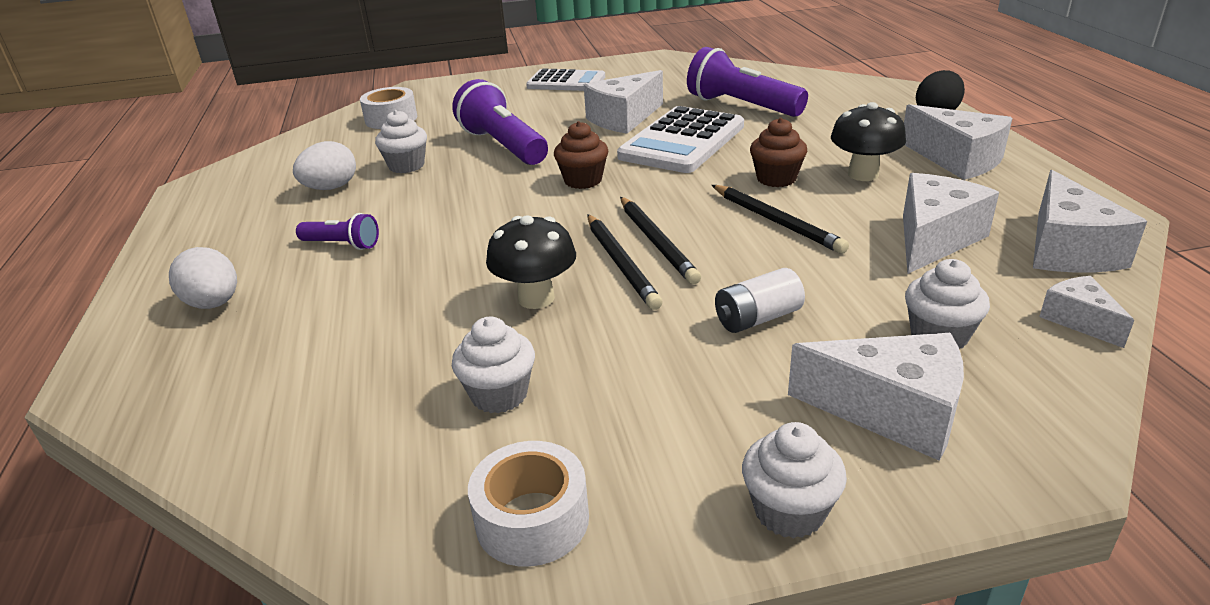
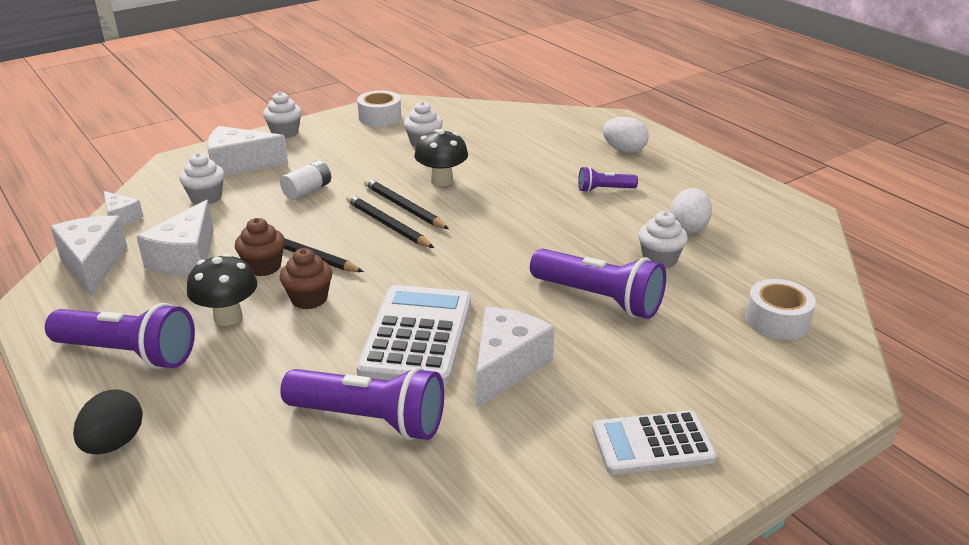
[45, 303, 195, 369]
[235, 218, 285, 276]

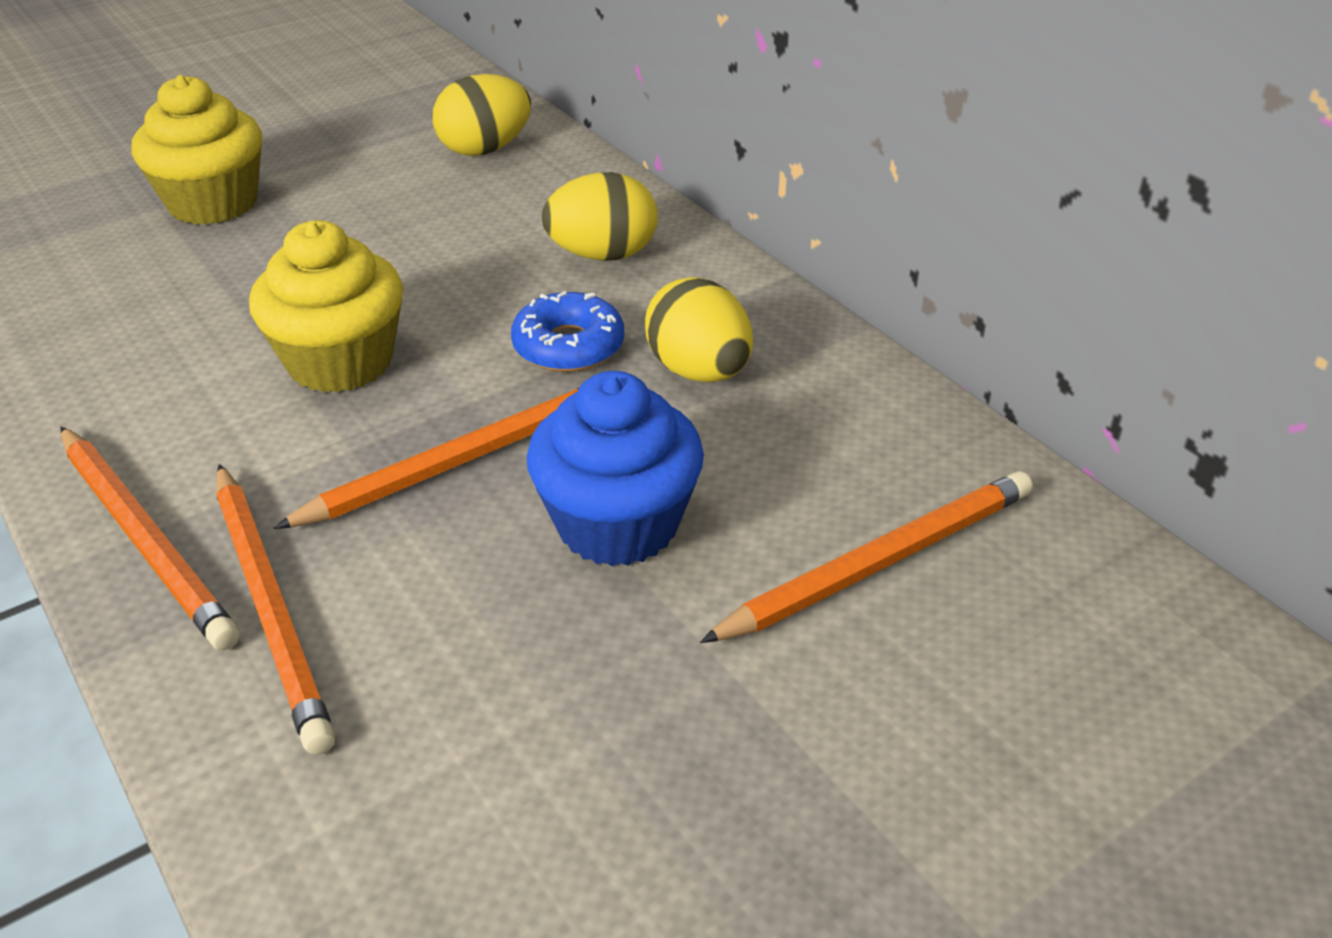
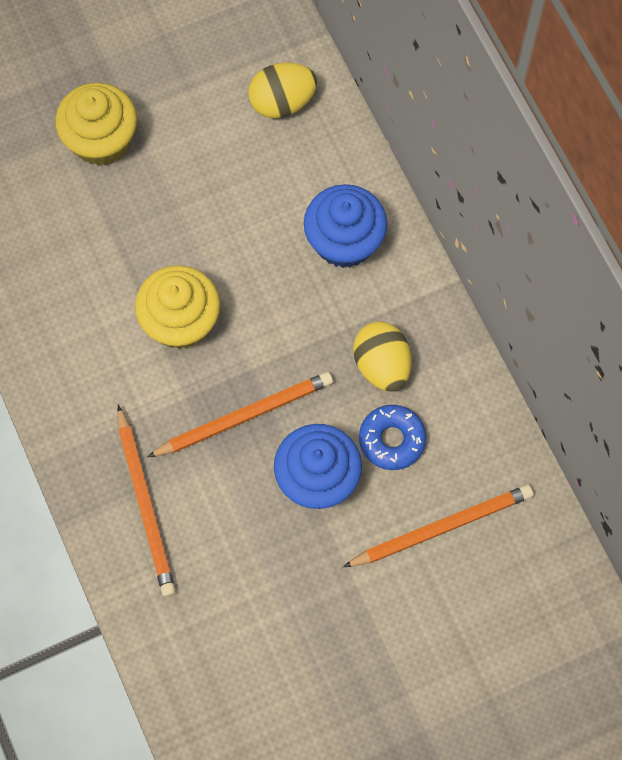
[304, 184, 387, 268]
[359, 405, 426, 470]
[61, 427, 240, 650] (first image)

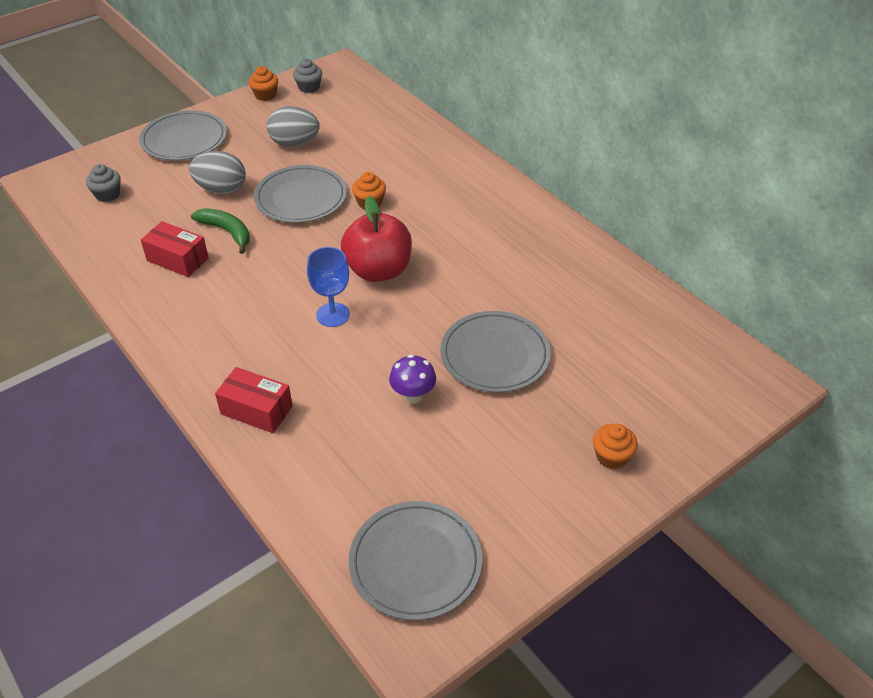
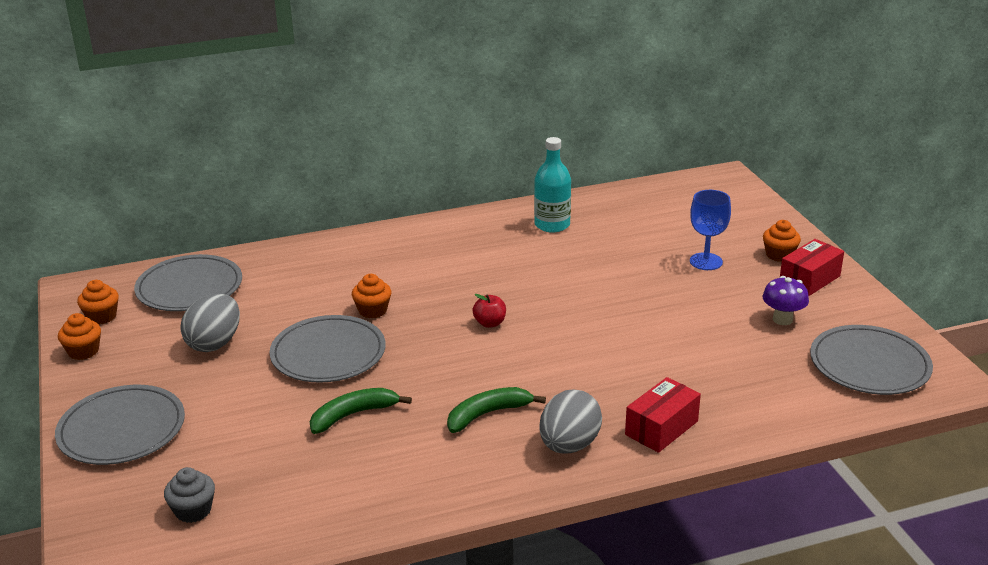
[77, 280, 119, 324]
[134, 254, 242, 311]
[447, 387, 546, 433]
[473, 294, 506, 328]
[534, 137, 571, 233]
[539, 389, 602, 454]
[690, 190, 731, 270]
[762, 276, 809, 325]
[780, 239, 844, 296]

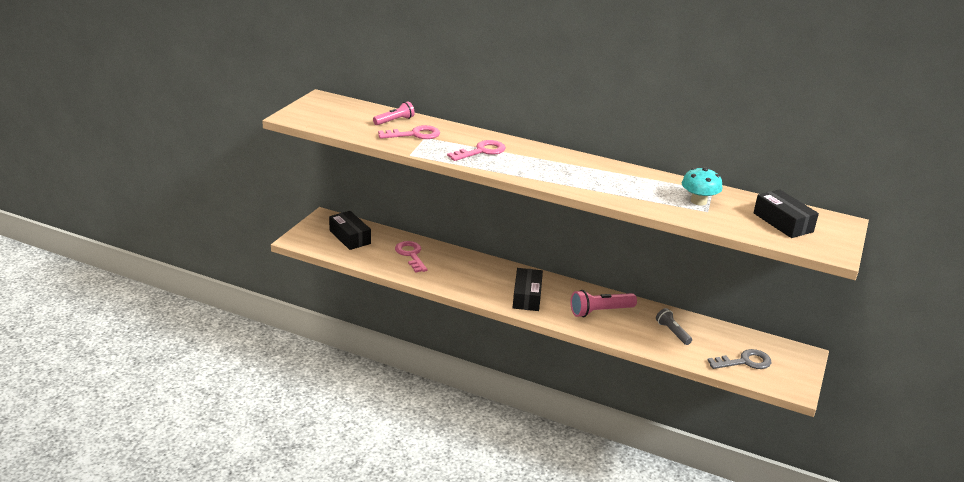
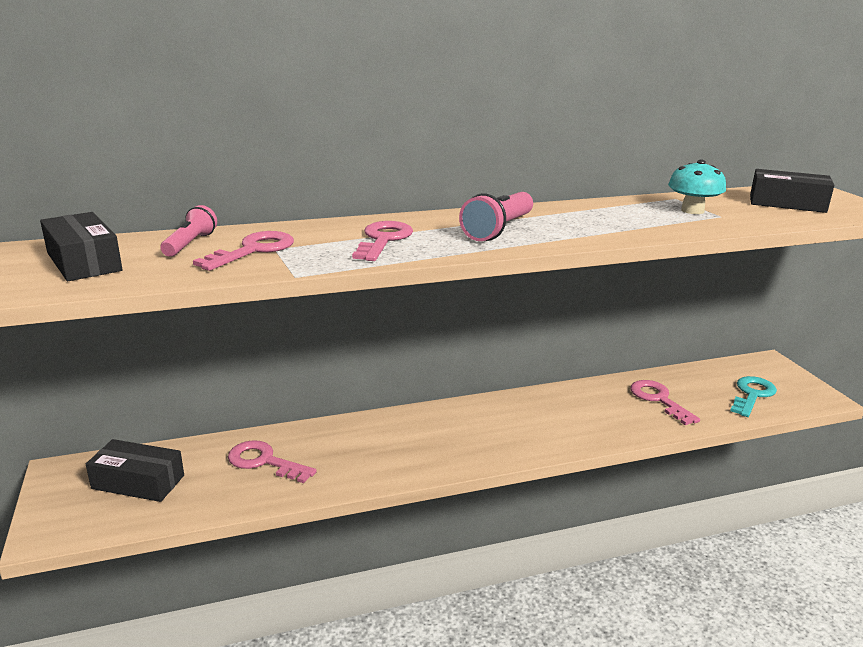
[40, 212, 123, 281]
[459, 192, 533, 241]
[630, 380, 700, 425]
[730, 376, 777, 417]

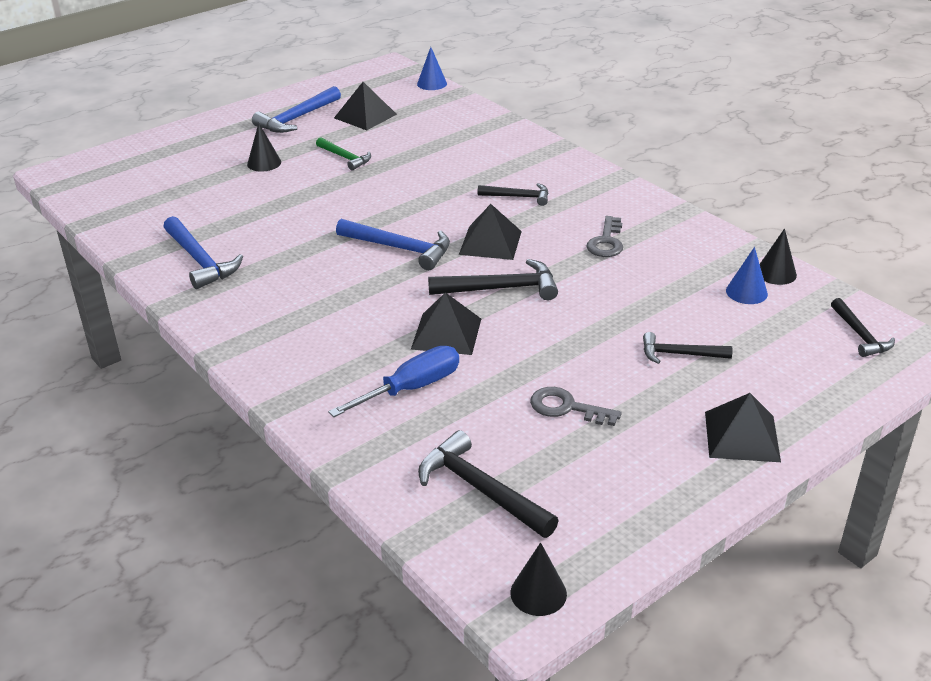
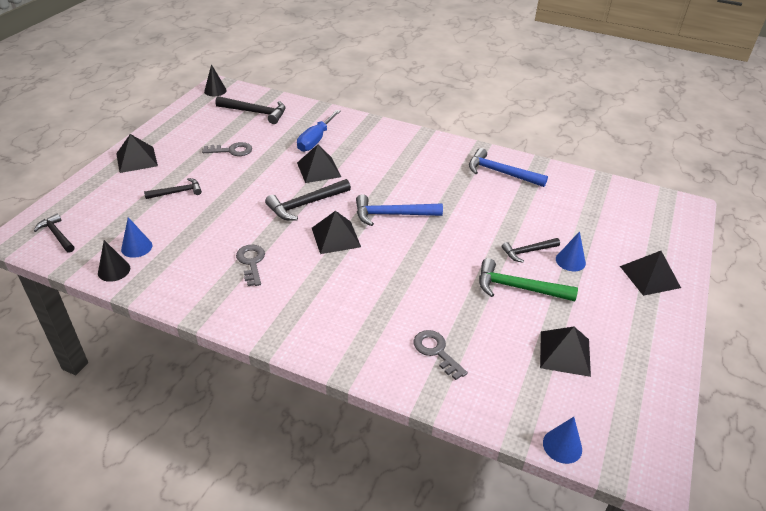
[413, 330, 468, 380]
[479, 258, 578, 301]
[502, 238, 560, 263]
[556, 231, 586, 271]
[620, 251, 681, 296]
[252, 86, 341, 133] (first image)

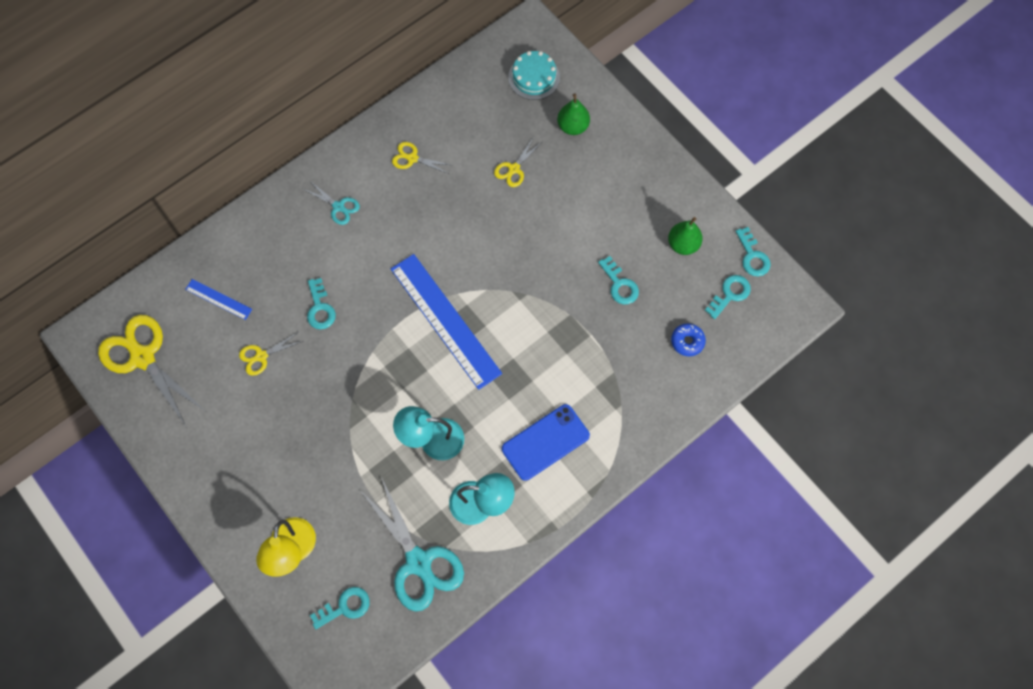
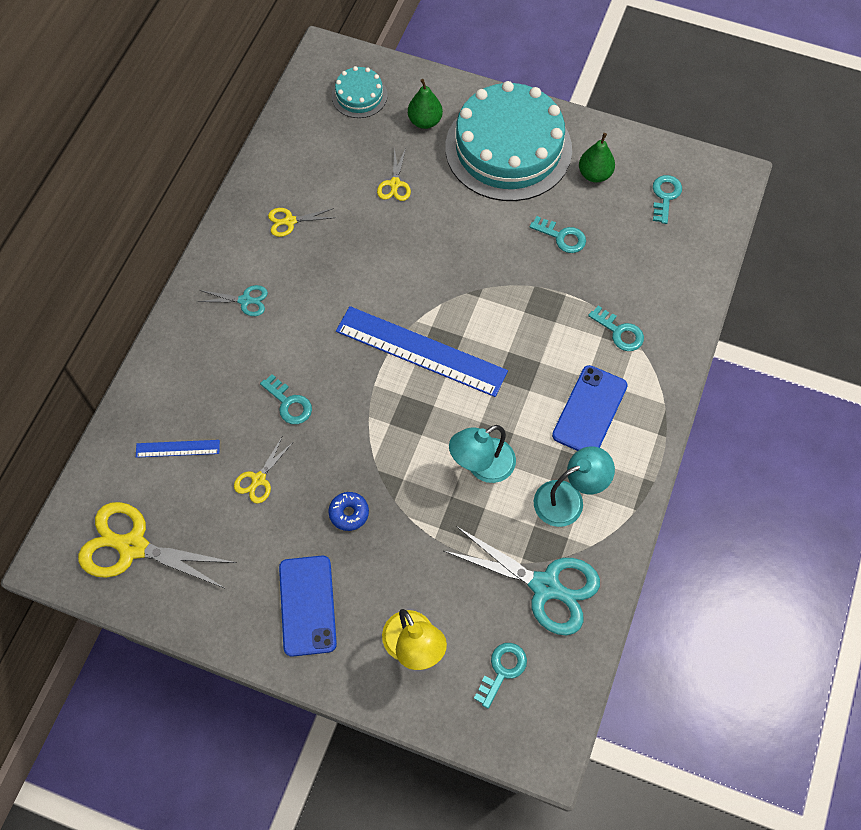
[279, 555, 337, 657]
[328, 492, 369, 531]
[445, 81, 572, 201]
[588, 306, 644, 351]

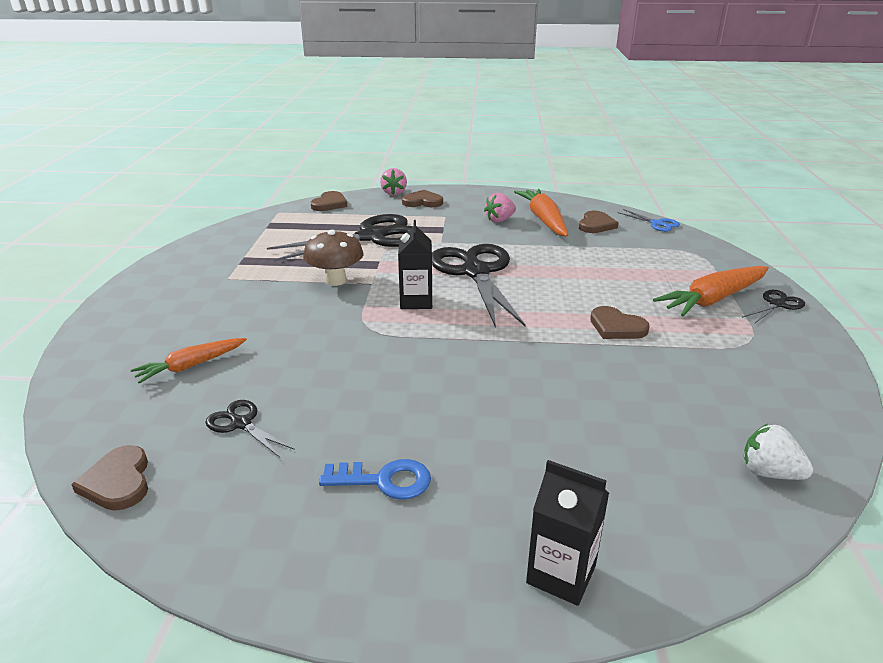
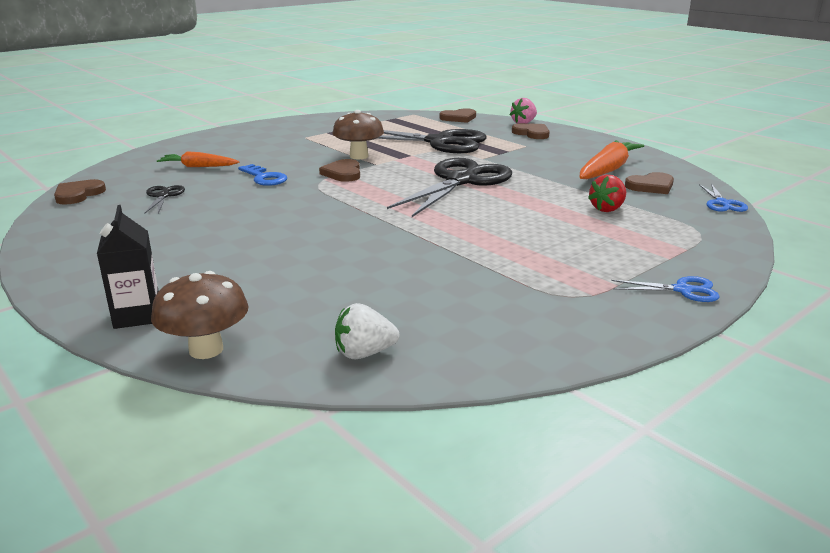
[151, 271, 249, 359]
[238, 164, 287, 186]
[319, 159, 360, 182]
[335, 303, 400, 359]
[588, 175, 626, 212]
[611, 276, 720, 302]
[398, 220, 432, 309] (first image)
[484, 193, 516, 223] (first image)
[653, 266, 769, 316] (first image)

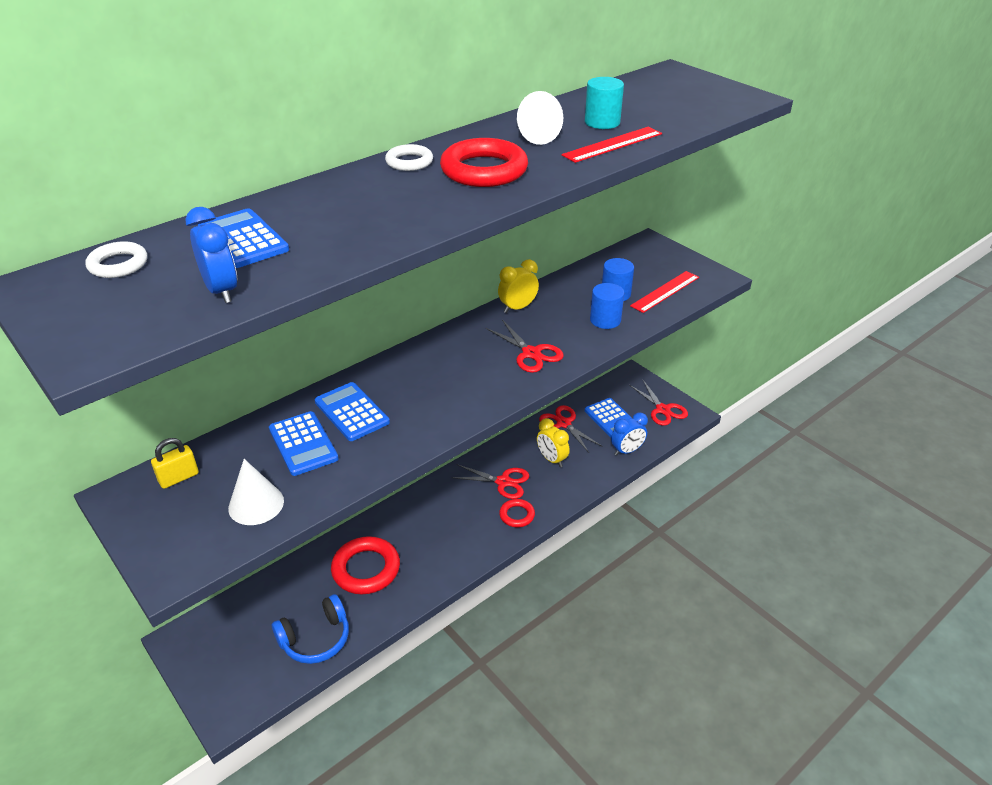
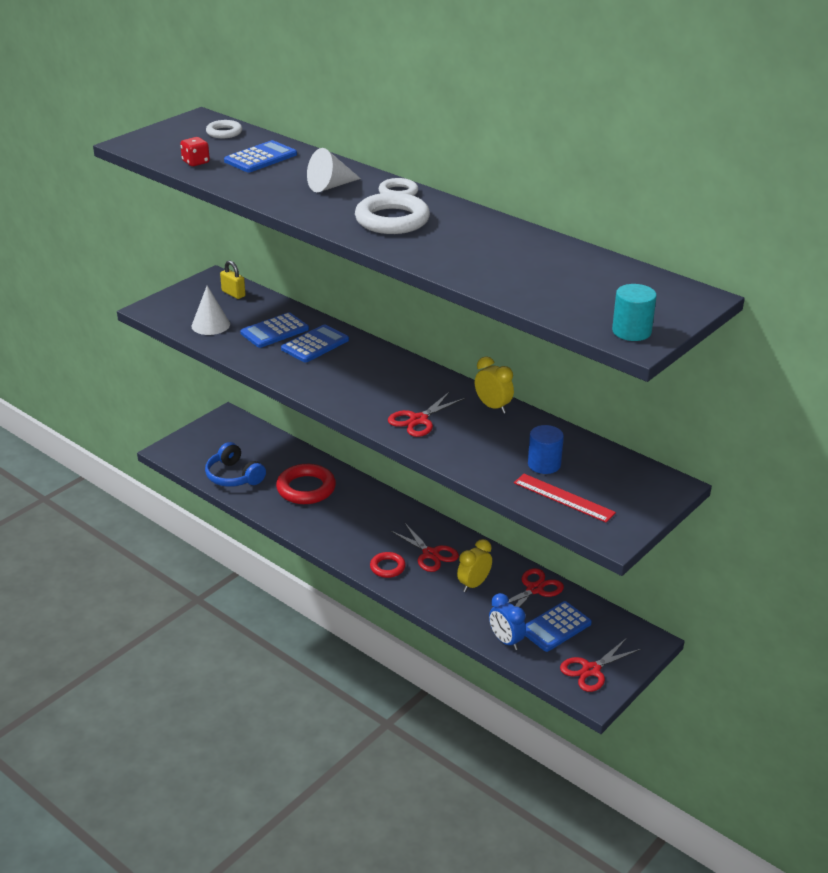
[180, 137, 210, 166]
[307, 148, 361, 192]
[355, 192, 430, 234]
[391, 523, 459, 572]
[612, 284, 657, 341]
[562, 127, 662, 163] (first image)
[590, 283, 624, 329] (first image)

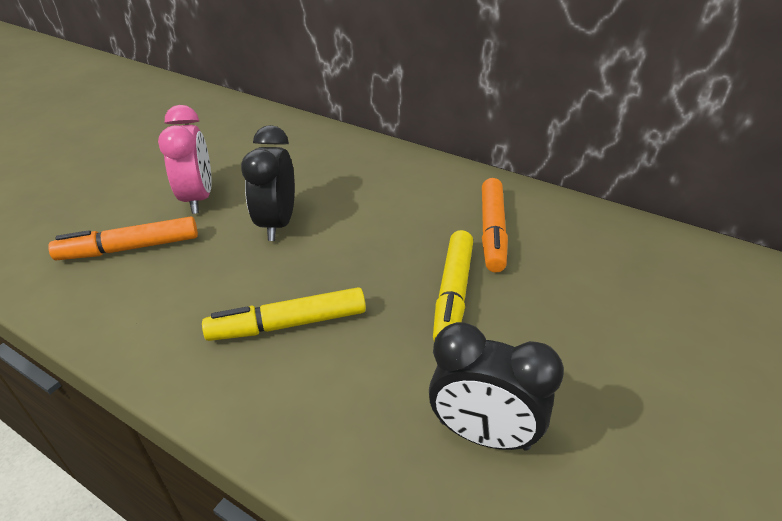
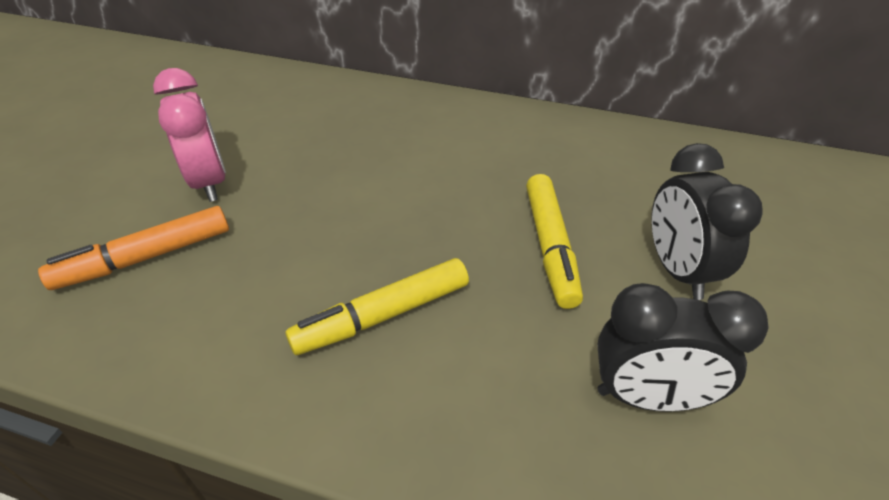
[651, 143, 763, 300]
[482, 178, 508, 272] (first image)

